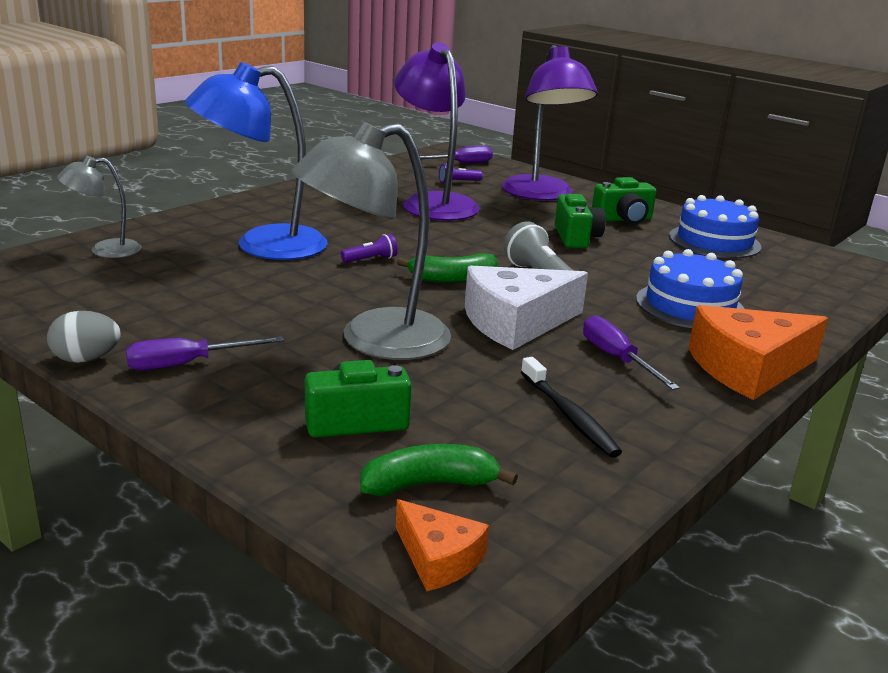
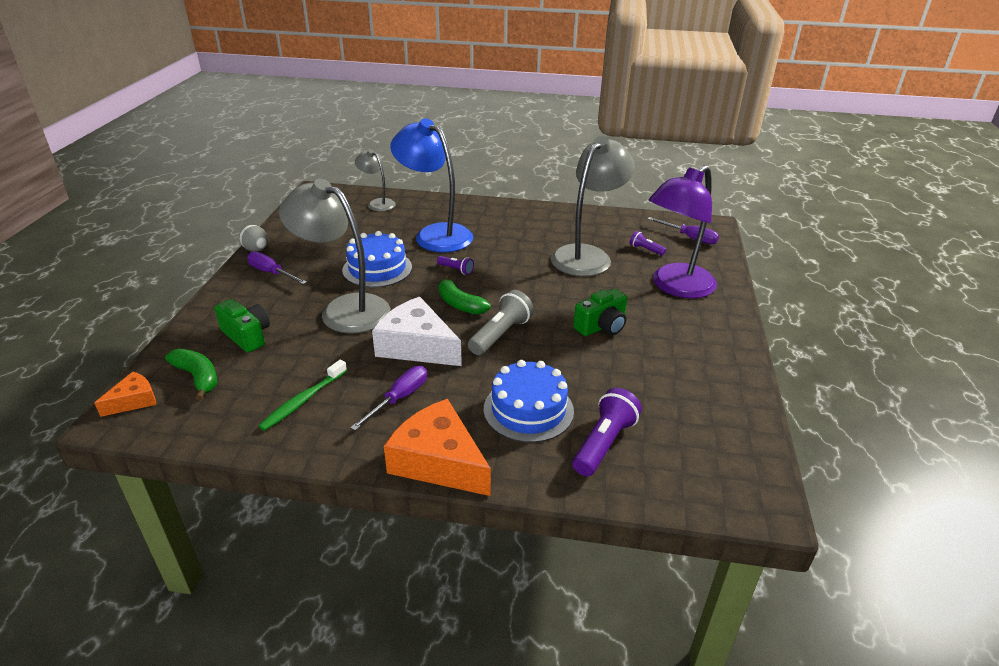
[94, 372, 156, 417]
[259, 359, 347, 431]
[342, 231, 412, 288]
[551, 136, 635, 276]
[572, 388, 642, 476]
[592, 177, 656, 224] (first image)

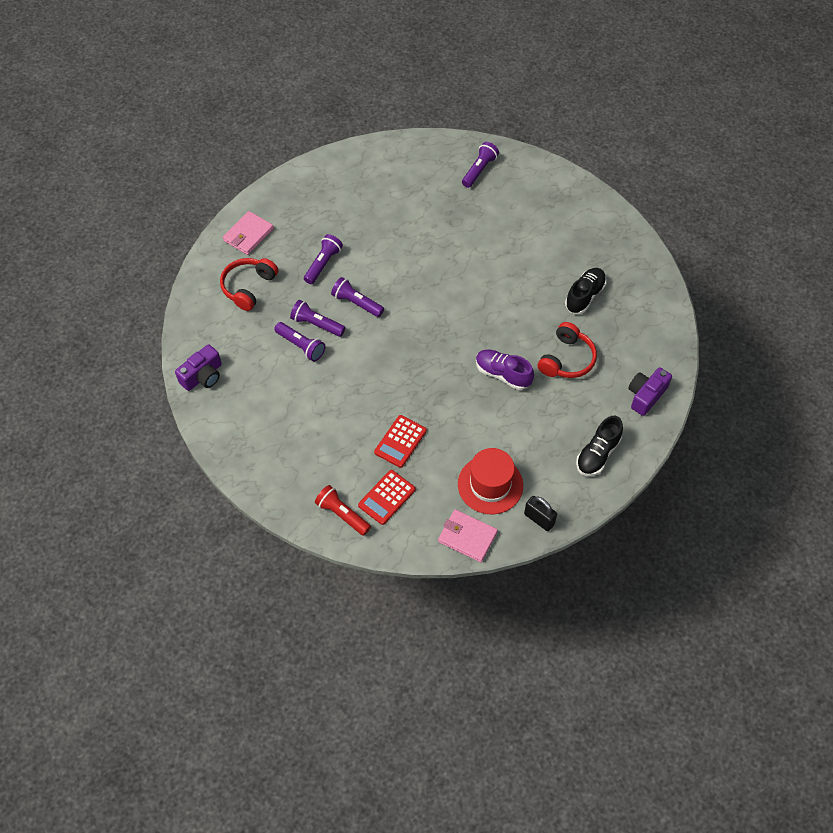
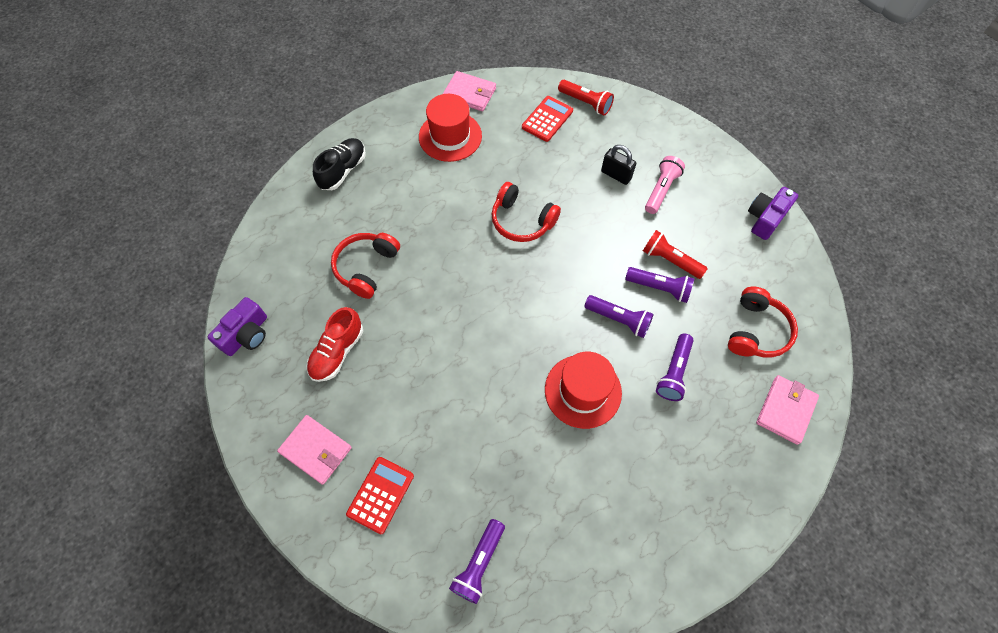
[208, 297, 267, 356]
[277, 415, 352, 485]
[307, 307, 363, 382]
[346, 457, 414, 534]
[491, 182, 561, 242]
[545, 352, 622, 429]
[601, 145, 636, 185]
[643, 230, 708, 279]
[645, 156, 685, 214]
[476, 350, 534, 390] (first image)

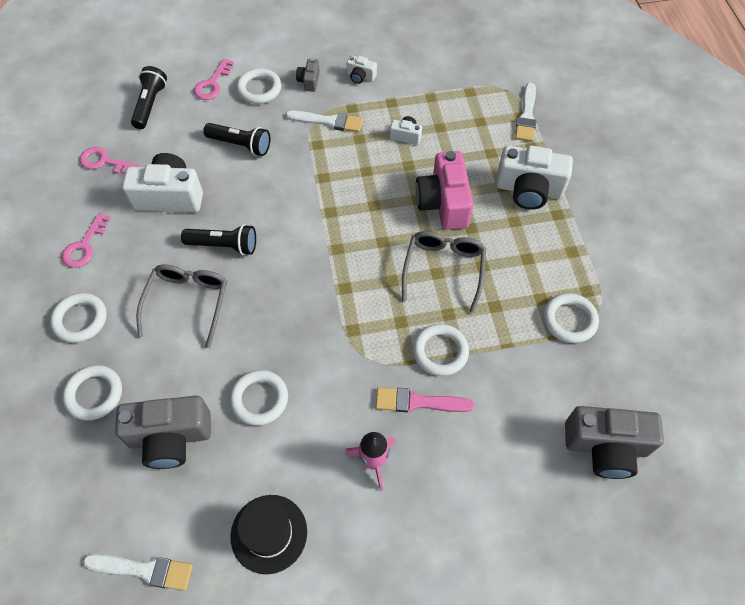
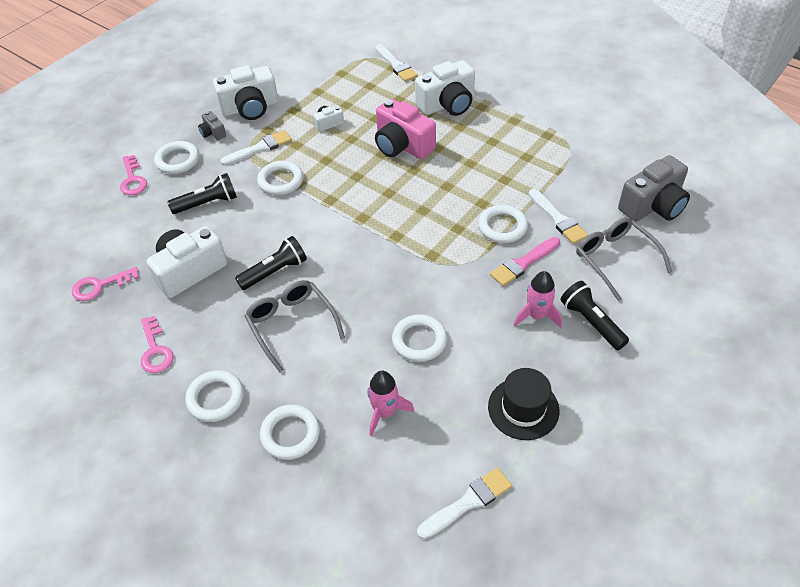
[213, 65, 278, 120]
[257, 161, 303, 195]
[367, 371, 414, 436]
[529, 189, 588, 244]
[561, 281, 629, 350]
[576, 217, 672, 301]

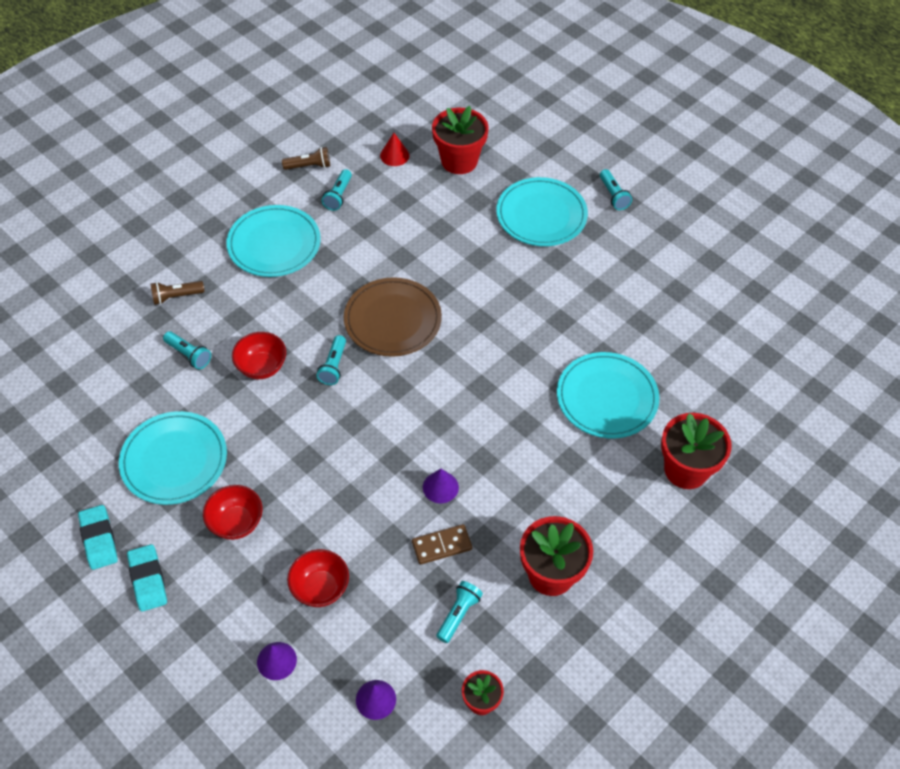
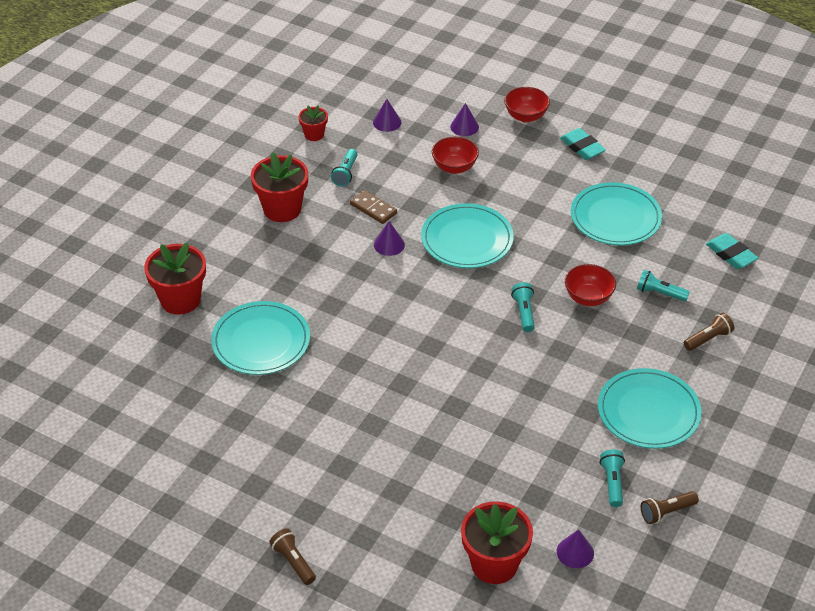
[269, 528, 316, 585]
[350, 190, 397, 224]
[421, 203, 514, 268]
[504, 87, 550, 123]
[557, 529, 594, 568]
[706, 233, 758, 269]
[344, 277, 442, 357] (first image)

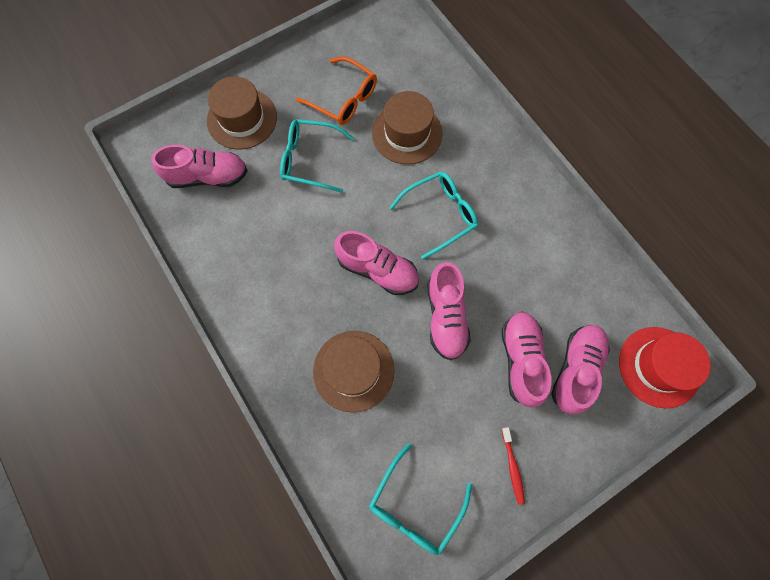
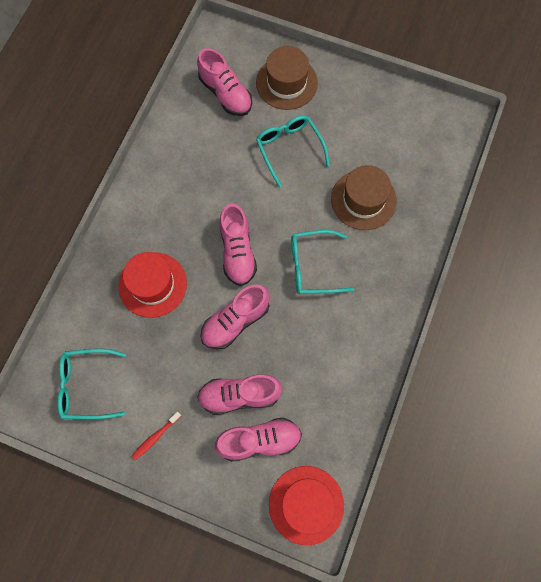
[118, 252, 187, 318]
[197, 374, 283, 415]
[291, 230, 354, 294]
[296, 56, 377, 125] (first image)

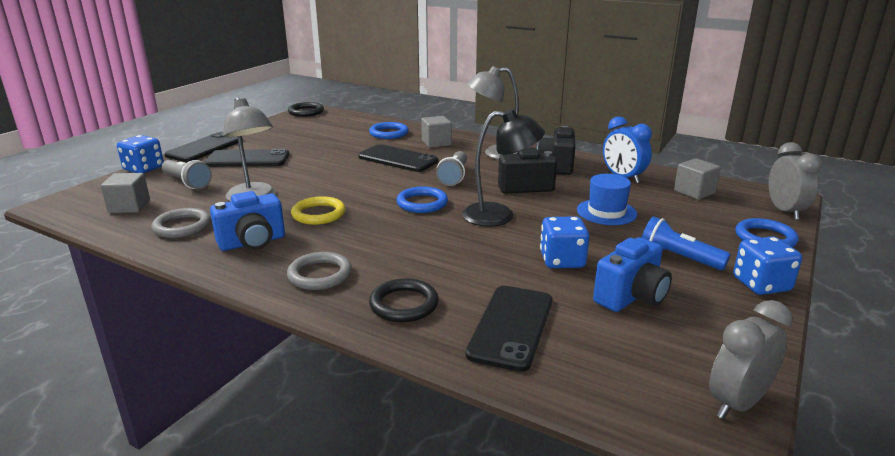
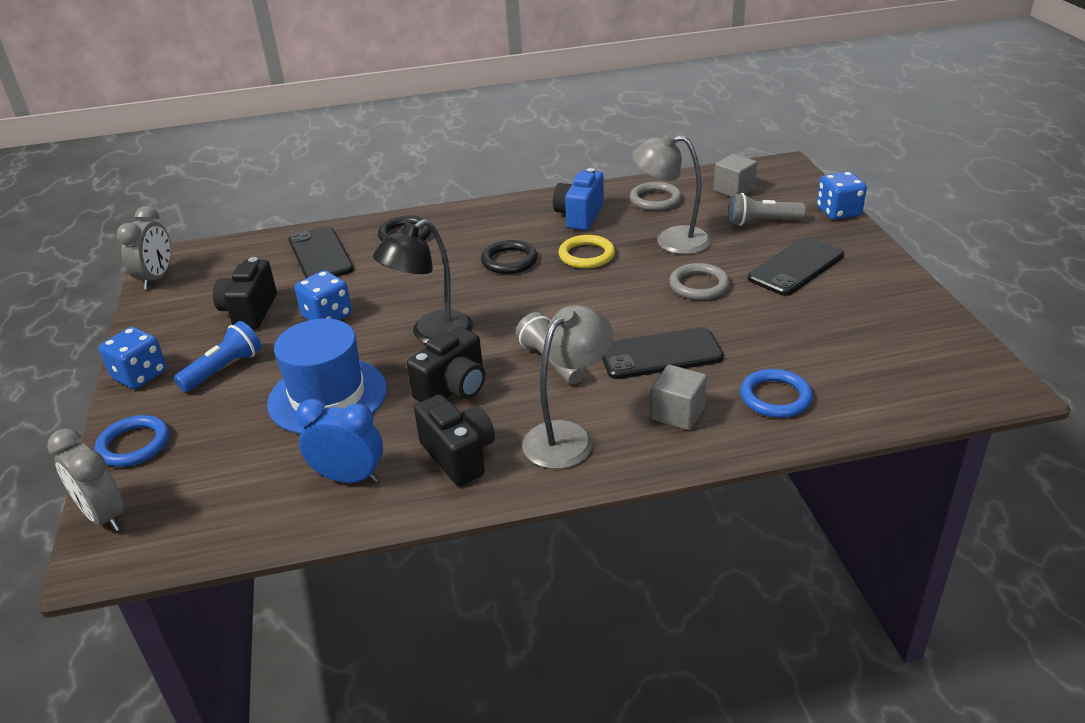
[174, 321, 261, 392]
[213, 257, 277, 329]
[267, 318, 387, 434]
[481, 240, 537, 274]
[669, 263, 730, 300]
[164, 132, 243, 162] (first image)
[396, 186, 448, 213] (first image)
[674, 158, 721, 200] (first image)

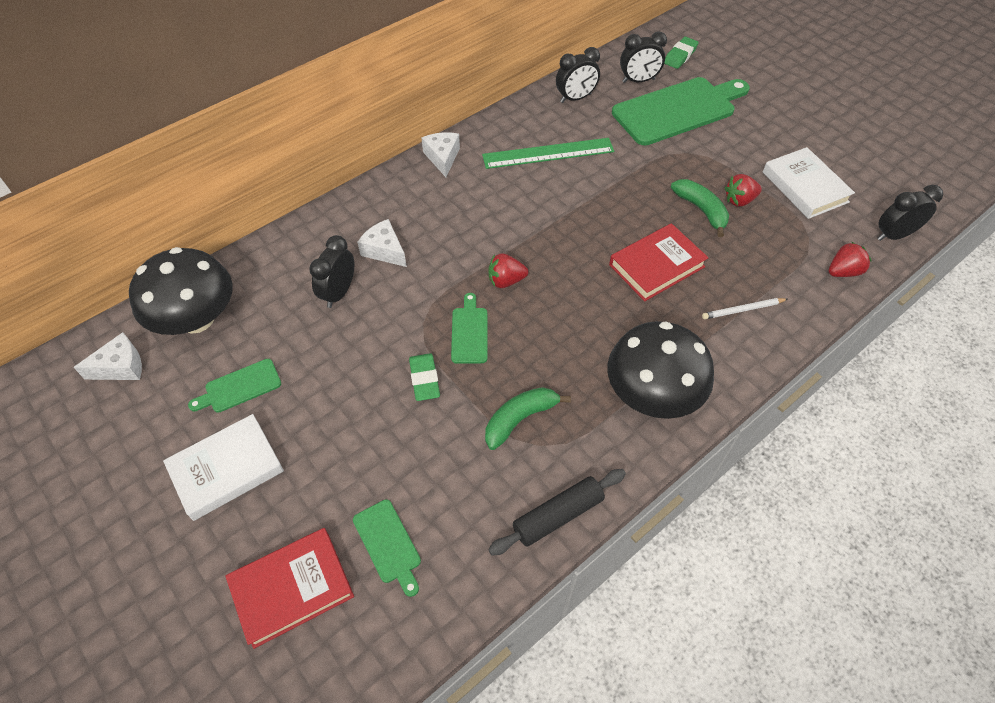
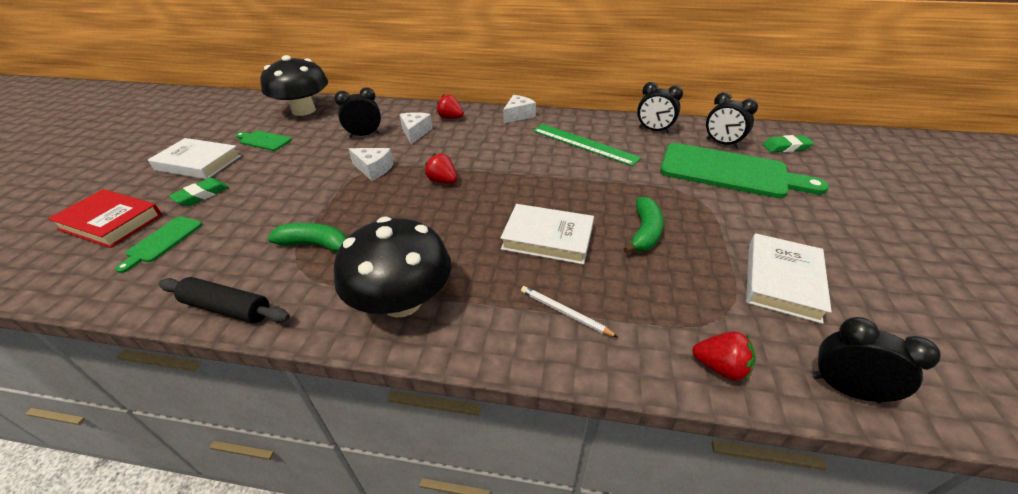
[169, 178, 229, 206]
[349, 148, 394, 181]
[436, 94, 464, 119]
[500, 204, 594, 265]
[451, 293, 488, 364] (first image)

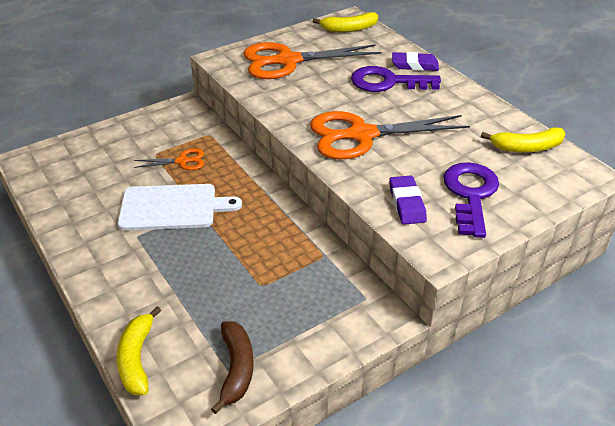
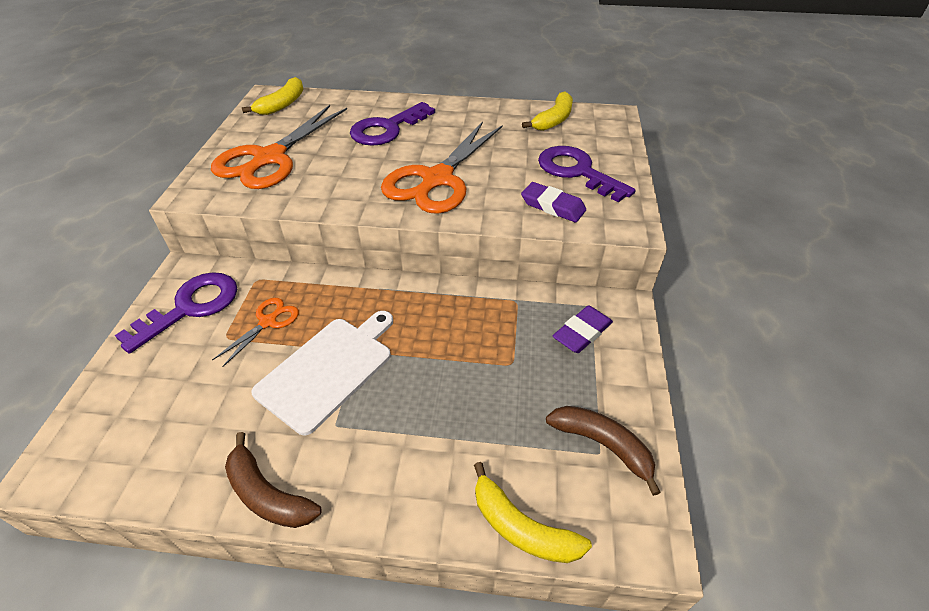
[115, 272, 237, 354]
[225, 432, 321, 528]
[553, 305, 613, 353]

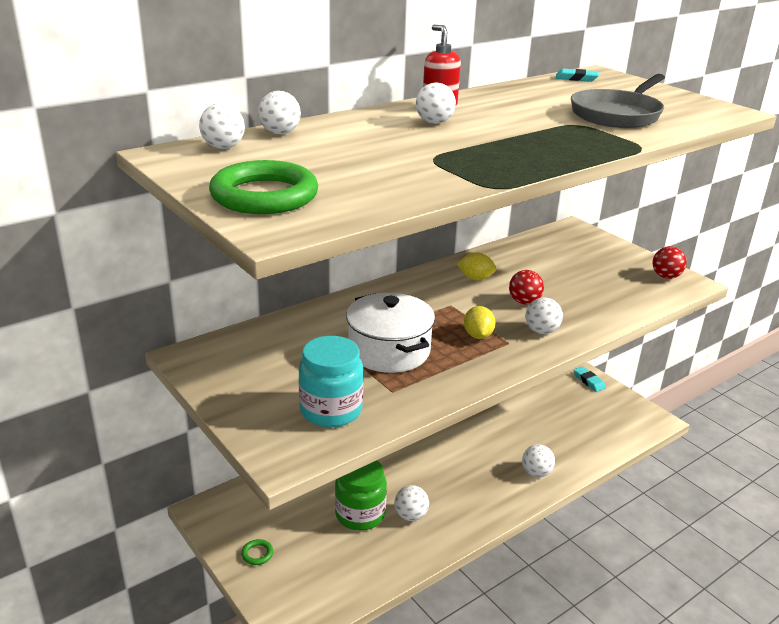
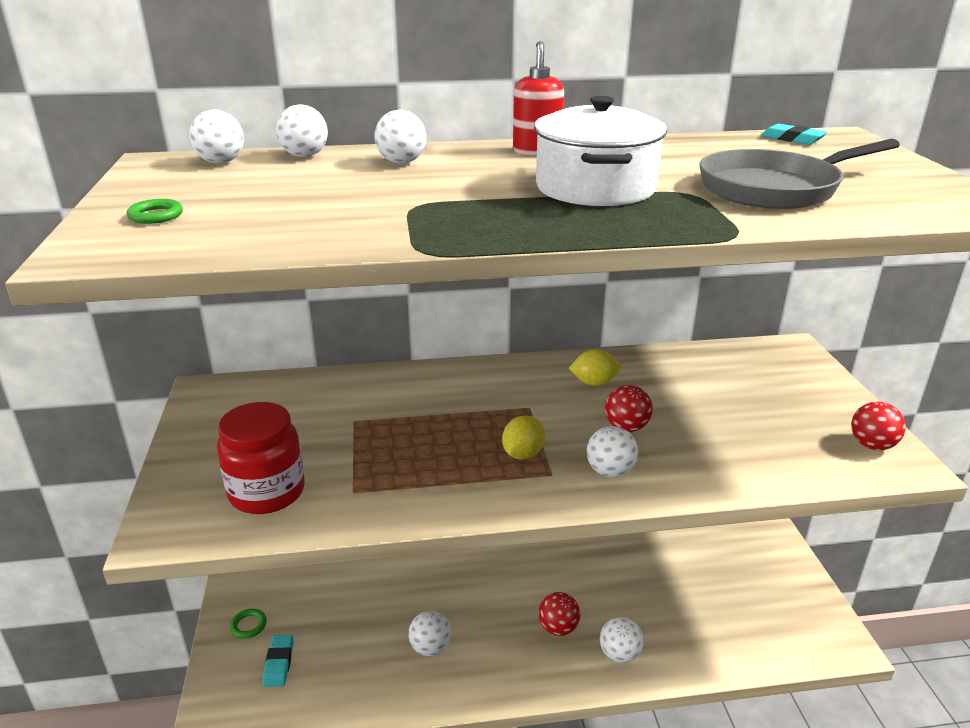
[127, 199, 183, 224]
[217, 402, 305, 514]
[263, 635, 294, 687]
[374, 110, 426, 164]
[534, 96, 667, 206]
[538, 592, 580, 636]
[569, 349, 621, 386]
[335, 460, 387, 531] (first image)

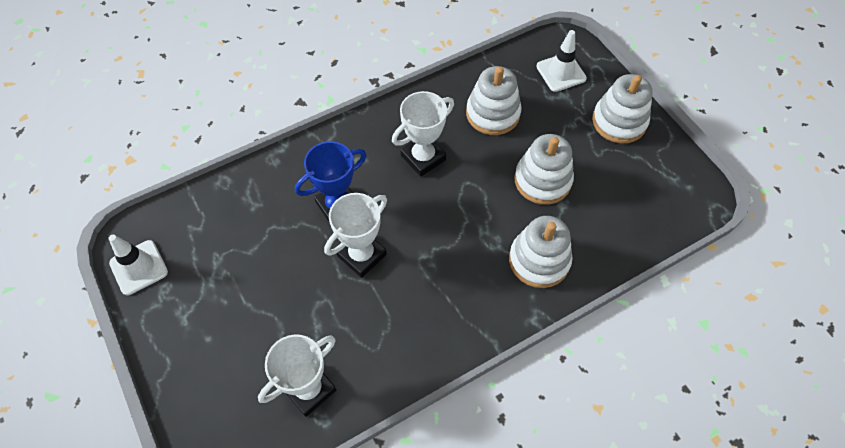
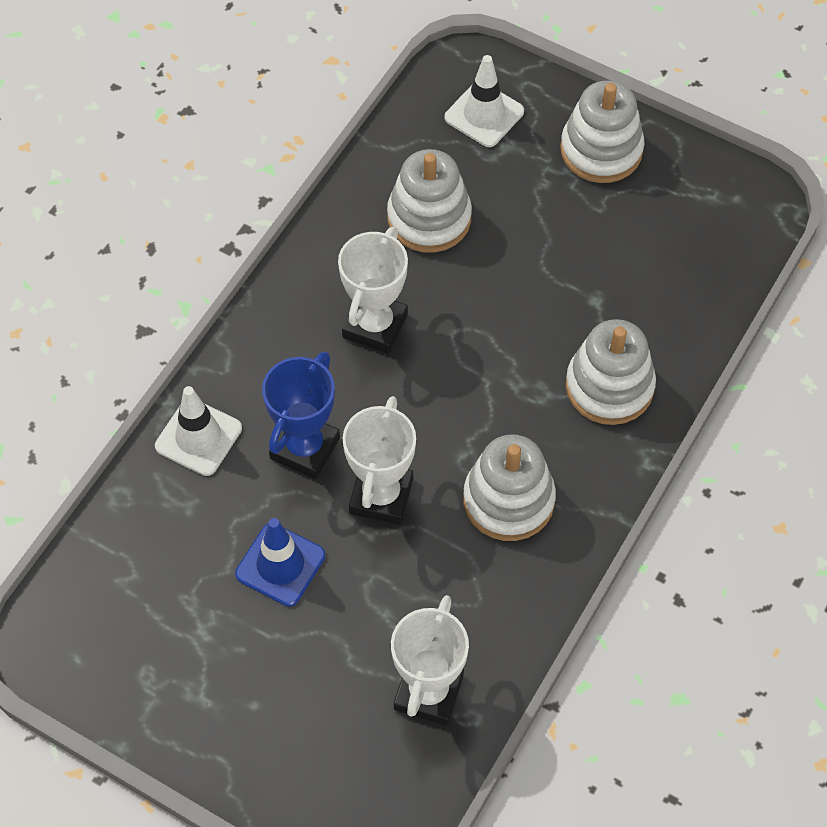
[155, 386, 242, 476]
[235, 518, 325, 607]
[463, 434, 556, 541]

